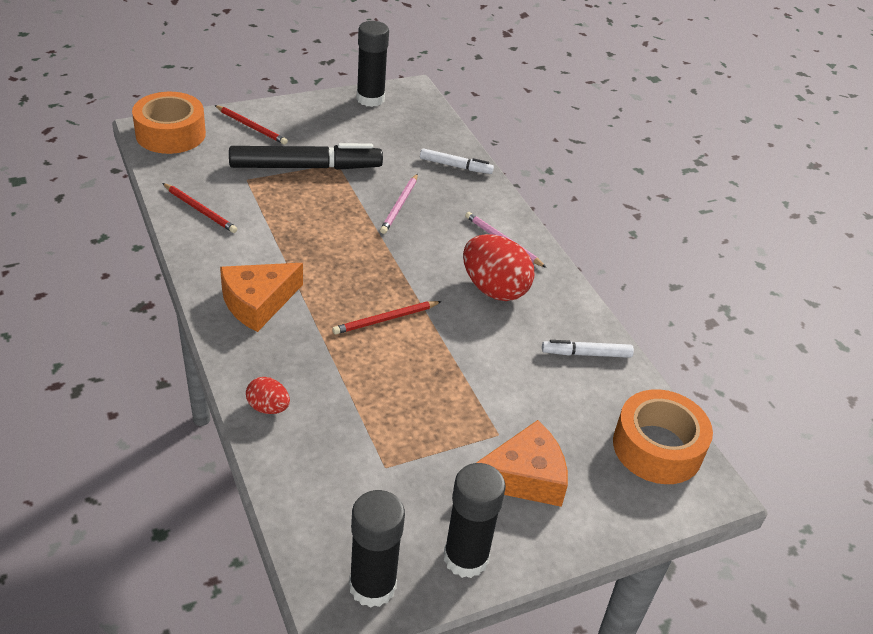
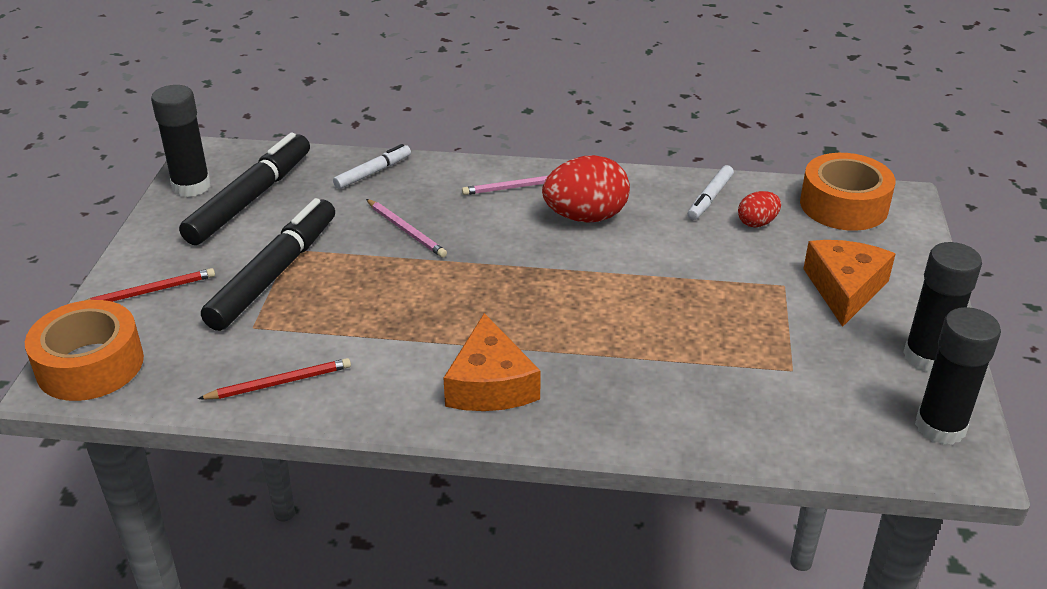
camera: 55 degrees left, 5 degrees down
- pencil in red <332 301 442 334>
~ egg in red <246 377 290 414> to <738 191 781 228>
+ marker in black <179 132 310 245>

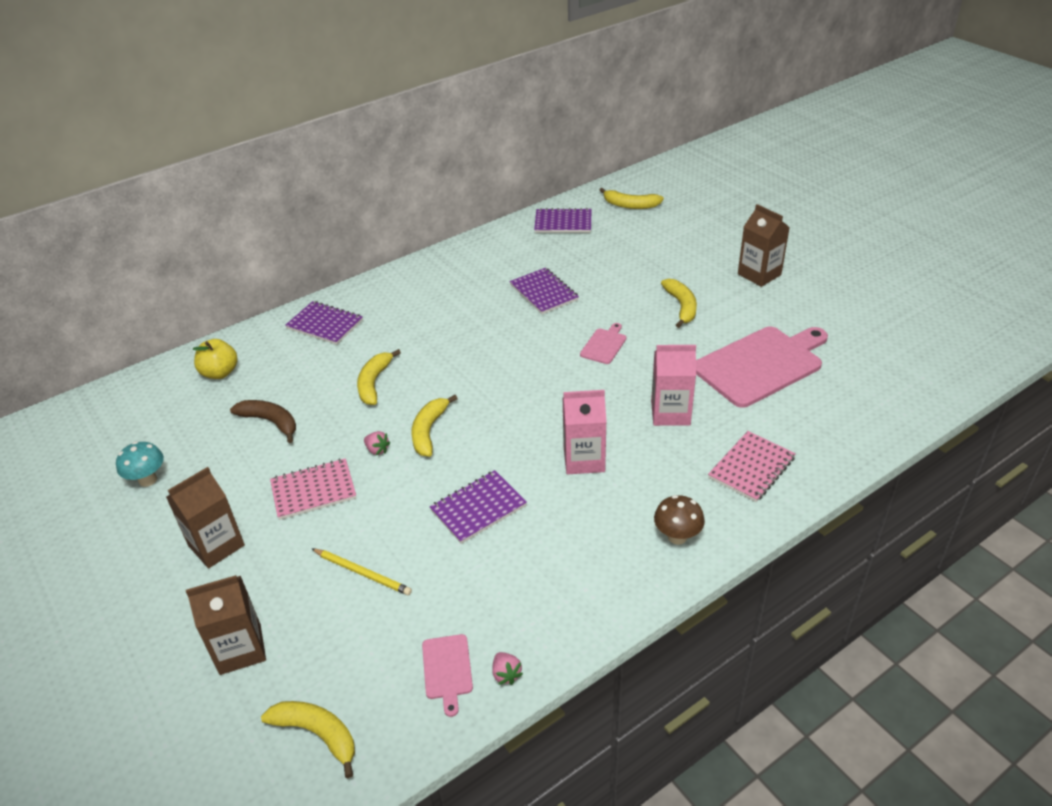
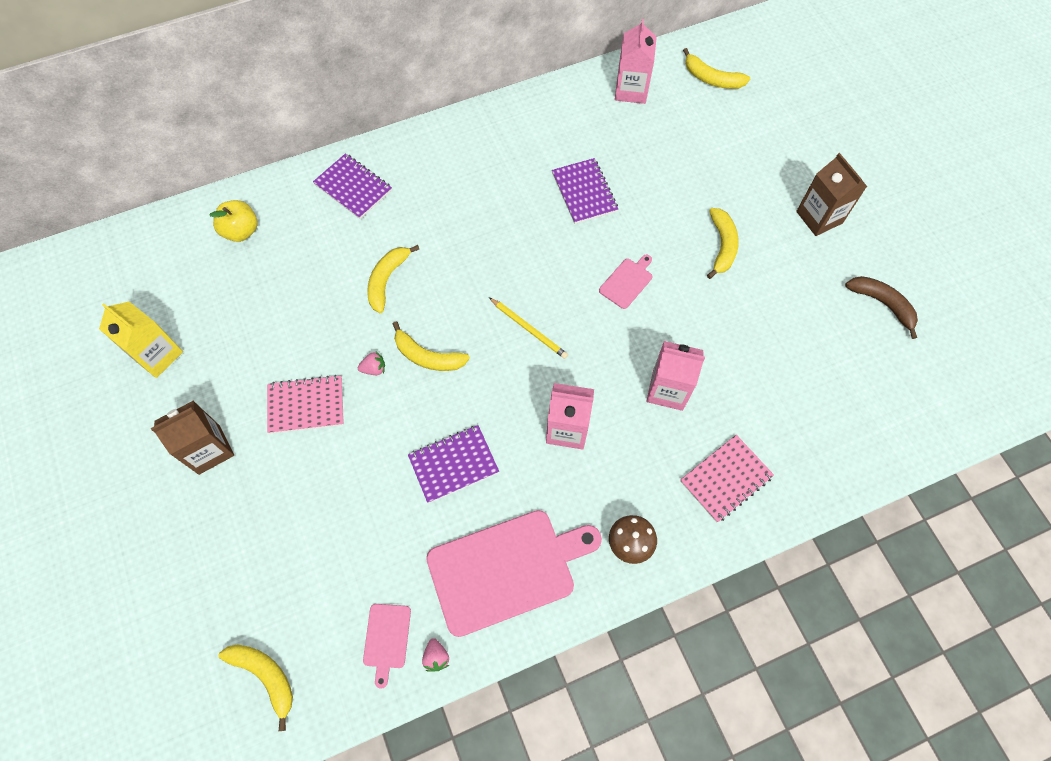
camera: 10 degrees right, 25 degrees up
~ notebook in purple <534 208 591 233> to carton in pink <615 19 657 104>
~ cutting board in pink <696 327 828 408> to <426 510 602 637>
~ banana in yellow <411 395 458 457> = <393 321 470 371> 90 degrees counterclockwise
~ banana in brown <230 400 296 443> to <845 276 918 339>
~ strawberry in pink <364 431 391 455> = <358 352 385 375> 60 degrees counterclockwise
~ mushroom in turquoise <116 442 164 487> to carton in yellow <99 302 183 378>
~ pencil in yellow <311 548 412 595> to <489 297 568 359>
- carton in brown <186 575 266 675>

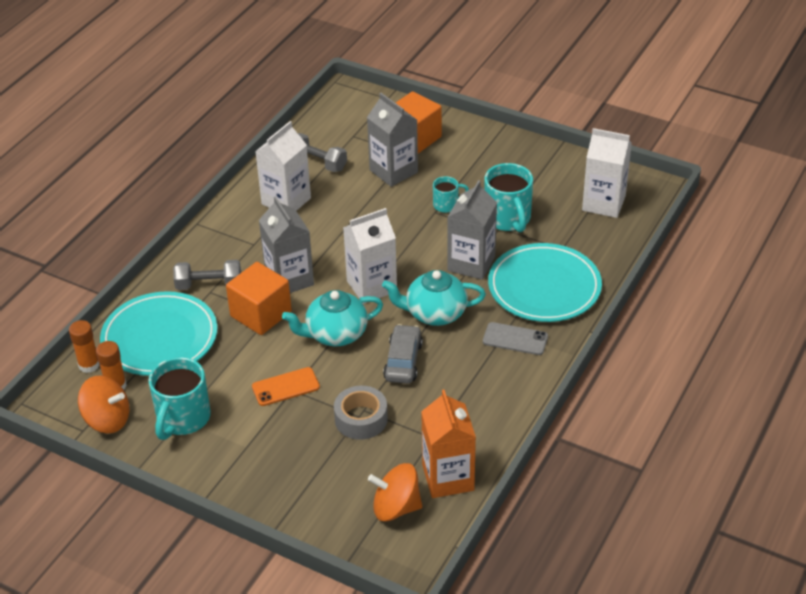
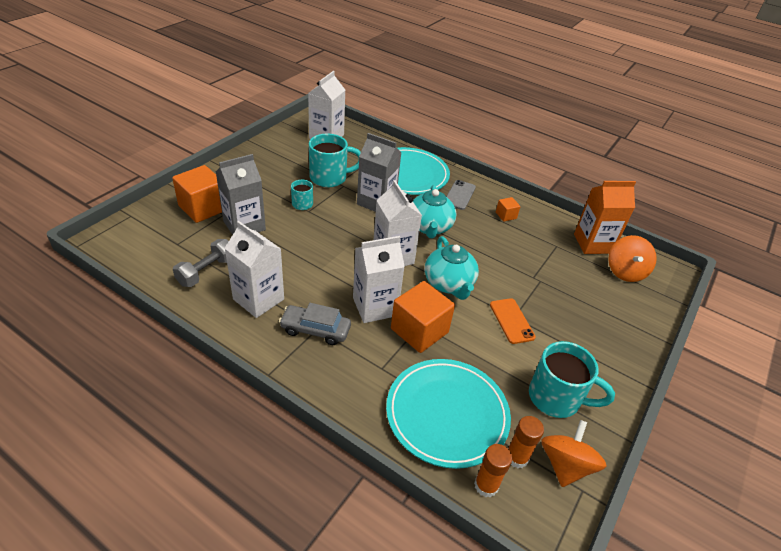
camera: 90 degrees left, 0 degrees up
~ carton in grey <259 196 314 293> to carton in white <353 236 405 323>
- dumbbell in grey <173 260 241 290>
~ car in grey <383 324 423 383> to <279 303 351 345>
- tape in grey <334 386 388 440>
+ cube in orange <496 197 520 222>

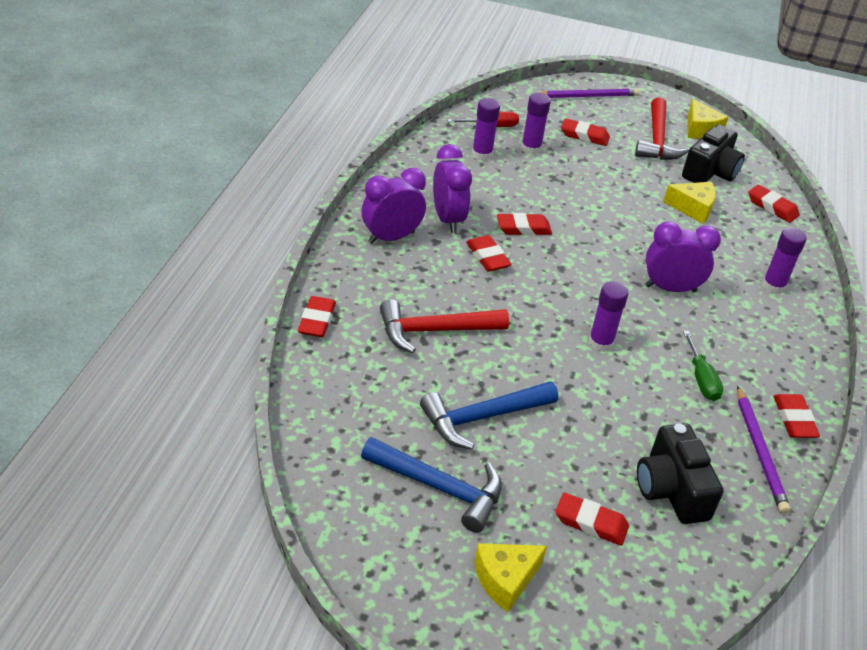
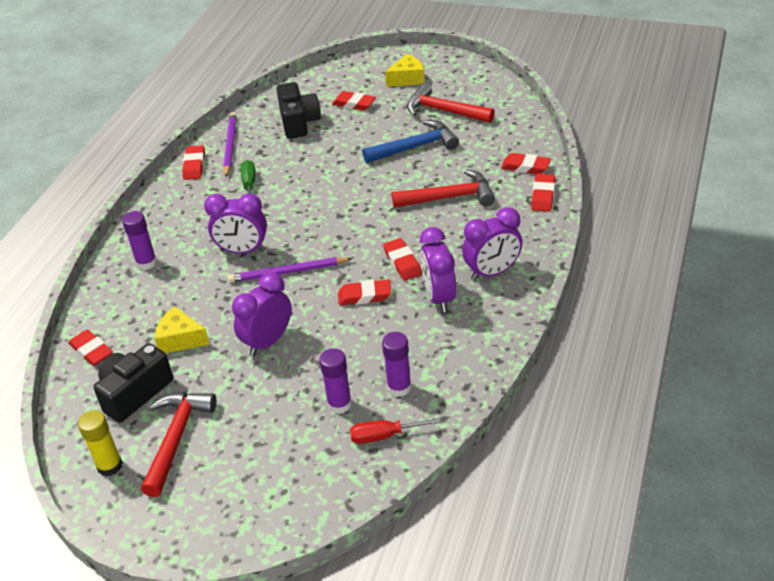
camera: 170 degrees left, 0 degrees up
~ pencil in purple <539 88 640 98> to <228 257 353 283>
~ cheese in yellow <688 99 728 139> to glue stick in yellow <78 410 123 476>
~ eraser in red <561 118 610 146> to <501 153 551 174>
- glue stick in purple <588 281 628 352>
~ hammer in blue <361 437 502 533> to hammer in red <407 83 495 123>
+ clock in purple <232 272 291 356>

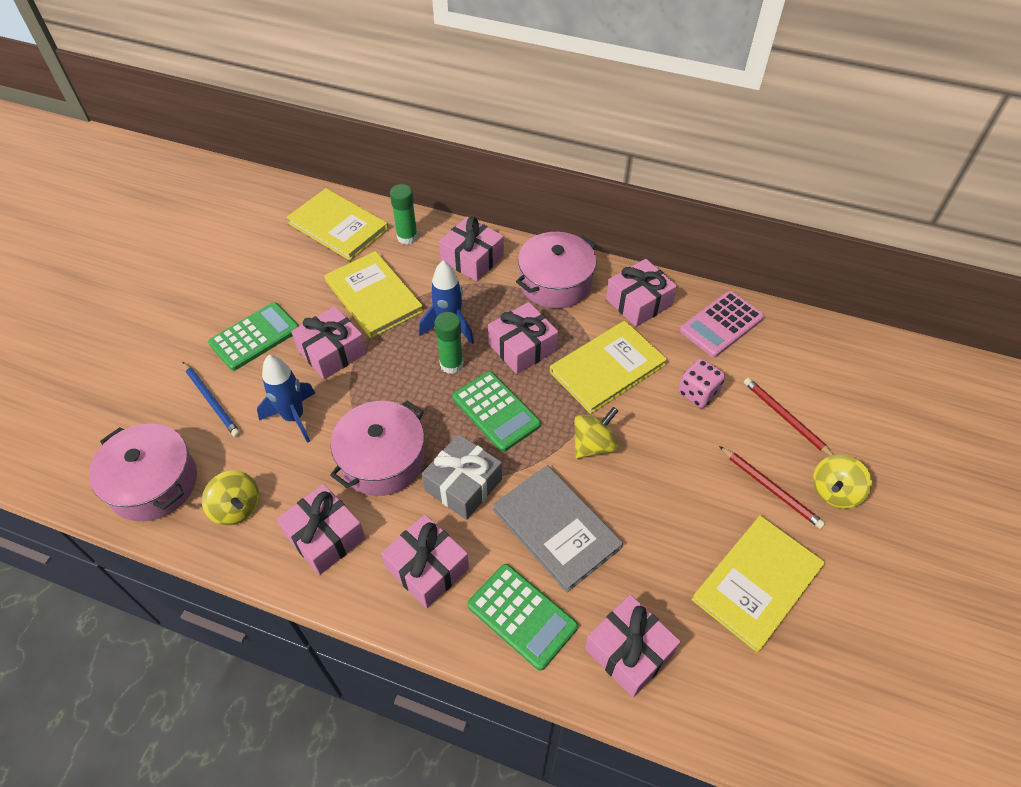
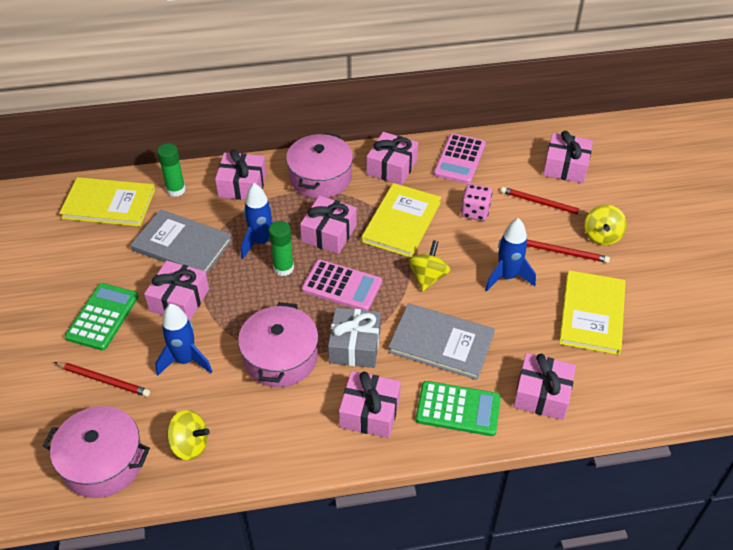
camera: 30 degrees left, 5 degrees down
~ book in yellow <324 251 423 338> to book in grey <131 209 232 274>
~ pencil in blue <183 362 240 437> to pencil in red <54 362 150 397>
~ calculator in green <452 371 541 452> to calculator in pink <302 260 382 311>
~ gift in pink <277 484 366 575> to <543 131 593 183>
+ rocket in blue <485 218 536 291>

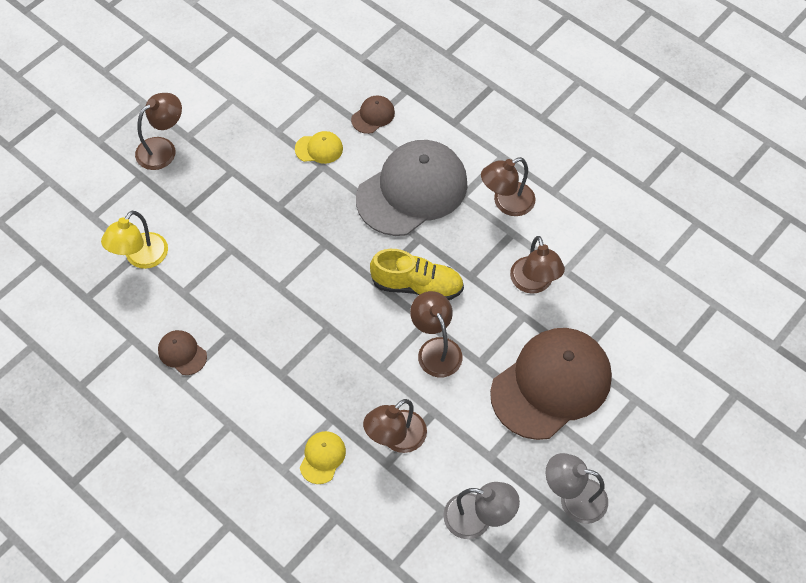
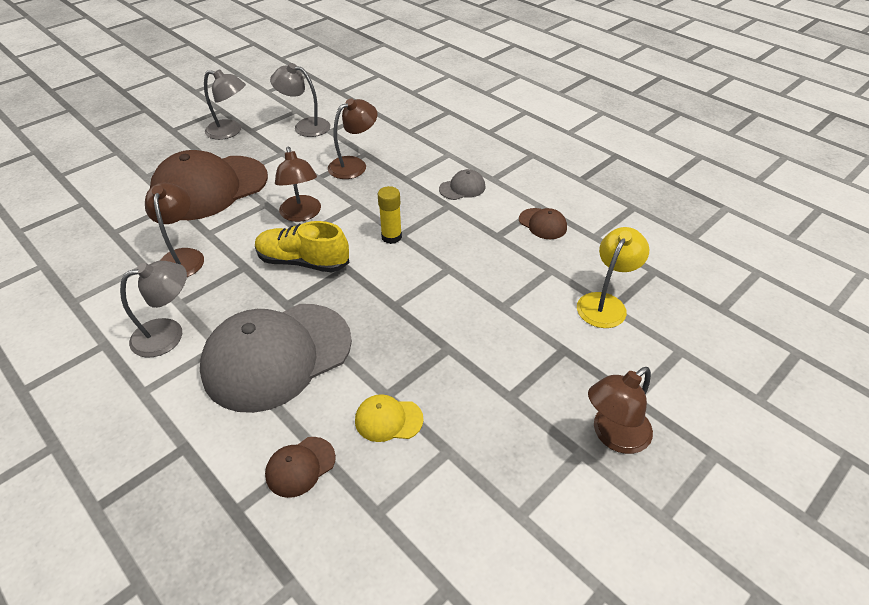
camera: 175 degrees left, 15 degrees down
~ lamp in brown <481 157 536 216> to lamp in grey <120 261 187 358>
- cap in yellow <300 431 346 484>
+ cap in grey <439 169 486 200>
+ glue stick in yellow <378 186 402 244>

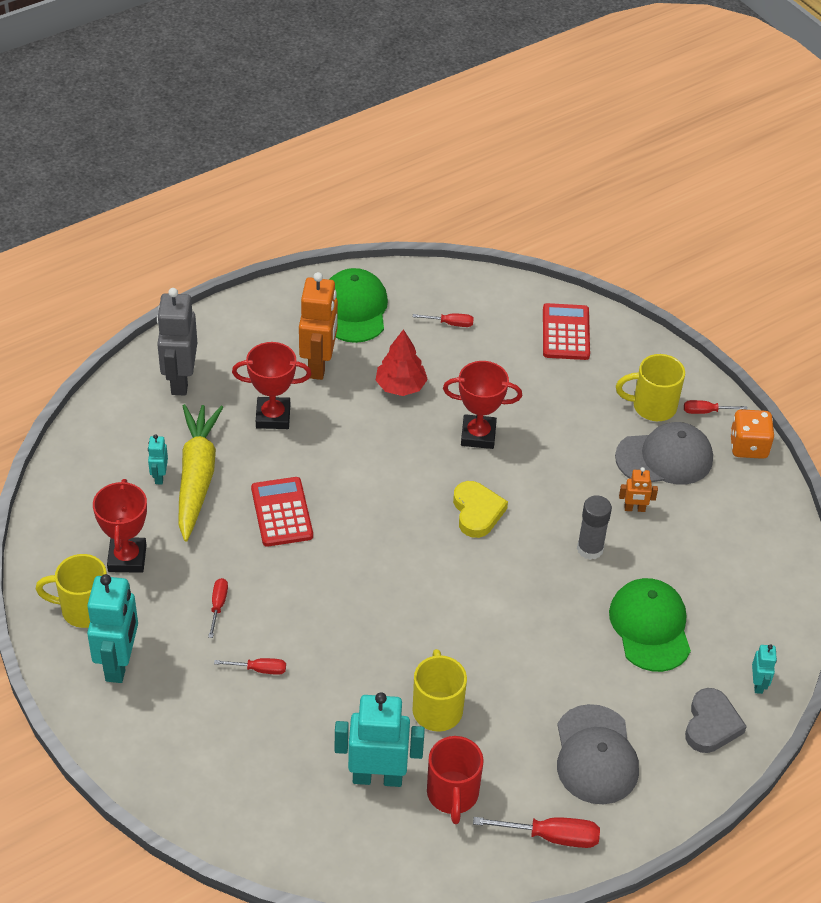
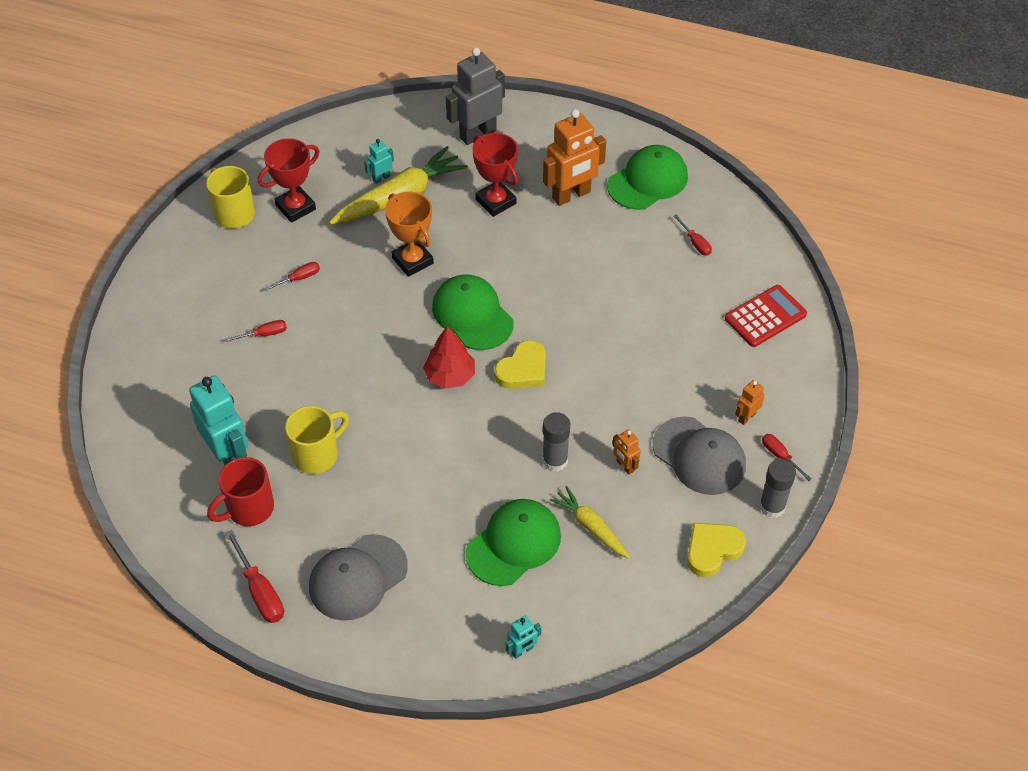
camera: 55 degrees right, 5 degrees up
~ tree in red <376 329 428 396> to <423 326 475 389>
~ mug in yellow <616 354 685 421> to robot in orange <735 380 764 425>
- trophy in red <443 361 522 449>
~ dice in orange <730 409 774 459> to glue stick in grey <759 459 796 518>
~ calculator in red <251 477 313 547> to trophy in orange <385 192 434 277>
- robot in turquoise <87 574 138 683>
~ screwdriver in red <214 658 286 675> = <225 320 287 342> 75 degrees counterclockwise
- heart in grey <685 688 747 753>
+ cap in green <432 275 514 350>
+ carrot in yellow <550 486 630 559>
+ heart in yellow <687 523 746 577>

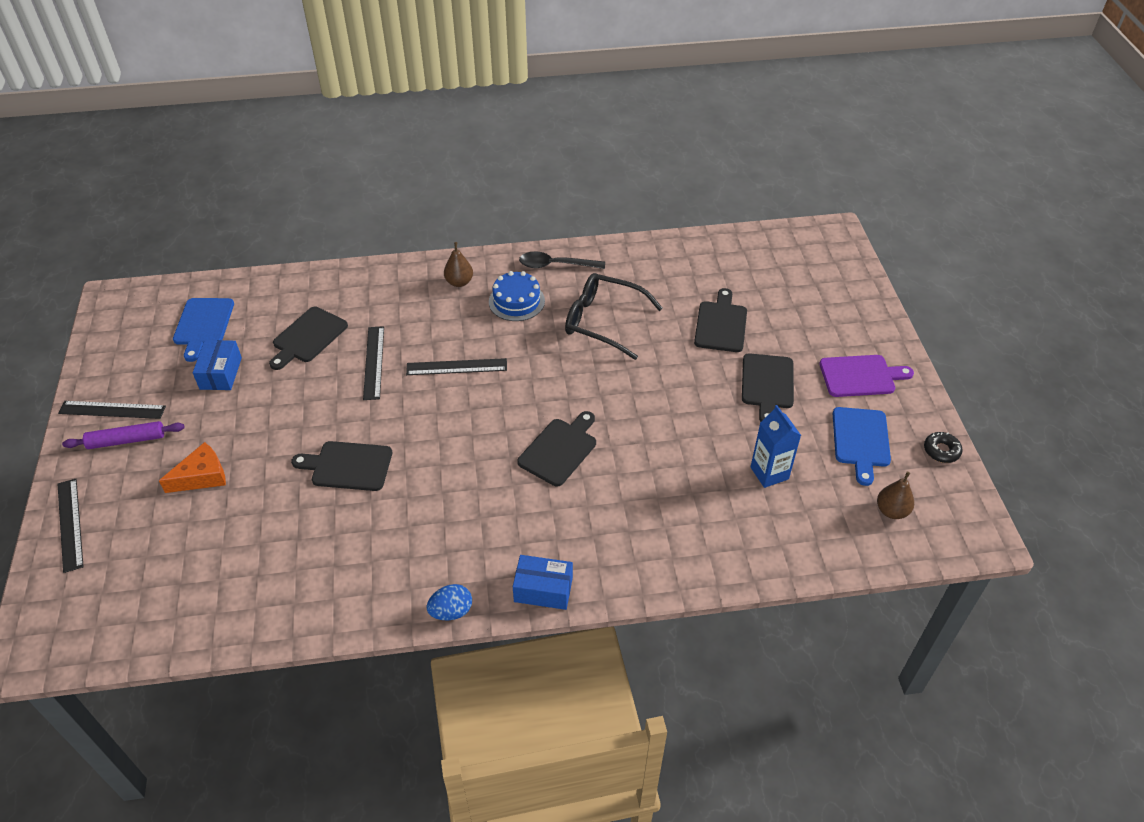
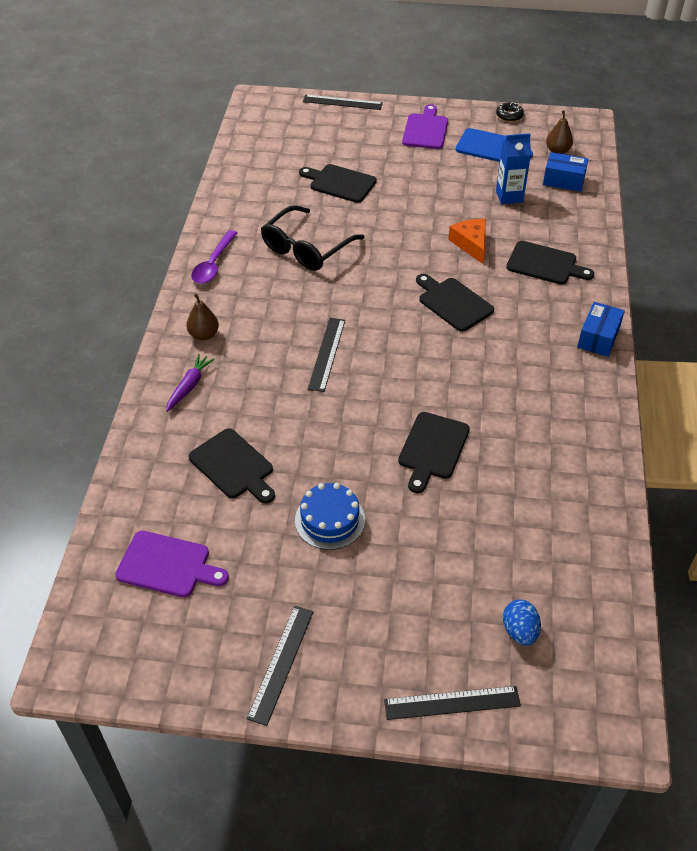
camera: 75 degrees left, 0 degrees up
~ spoon in black <519 252 605 269> to spoon in purple <191 230 237 284>
~ cake in blue <489 271 545 321> to <295 483 365 550>
~ cutting board in blue <173 298 234 362> to cutting board in purple <115 531 229 598>
~ ruler in black <363 326 384 400> to <303 95 383 110>
~ box in blue <193 340 242 390> to <543 152 589 192>
~ cutting board in black <742 353 794 422> to <506 241 594 285>
- rolling pin in purple <62 421 185 449>
~ cheese in orange <159 442 226 493> to <448 219 486 264>
~ egg in blue <426 584 472 620> to <503 599 541 645>
+ carrot in purple <166 354 215 412>

